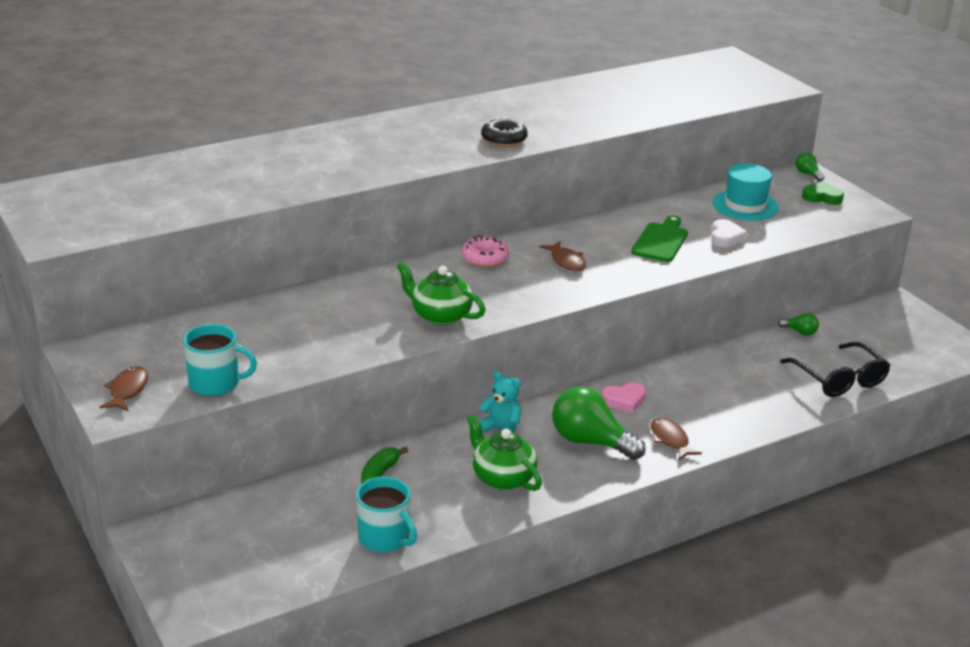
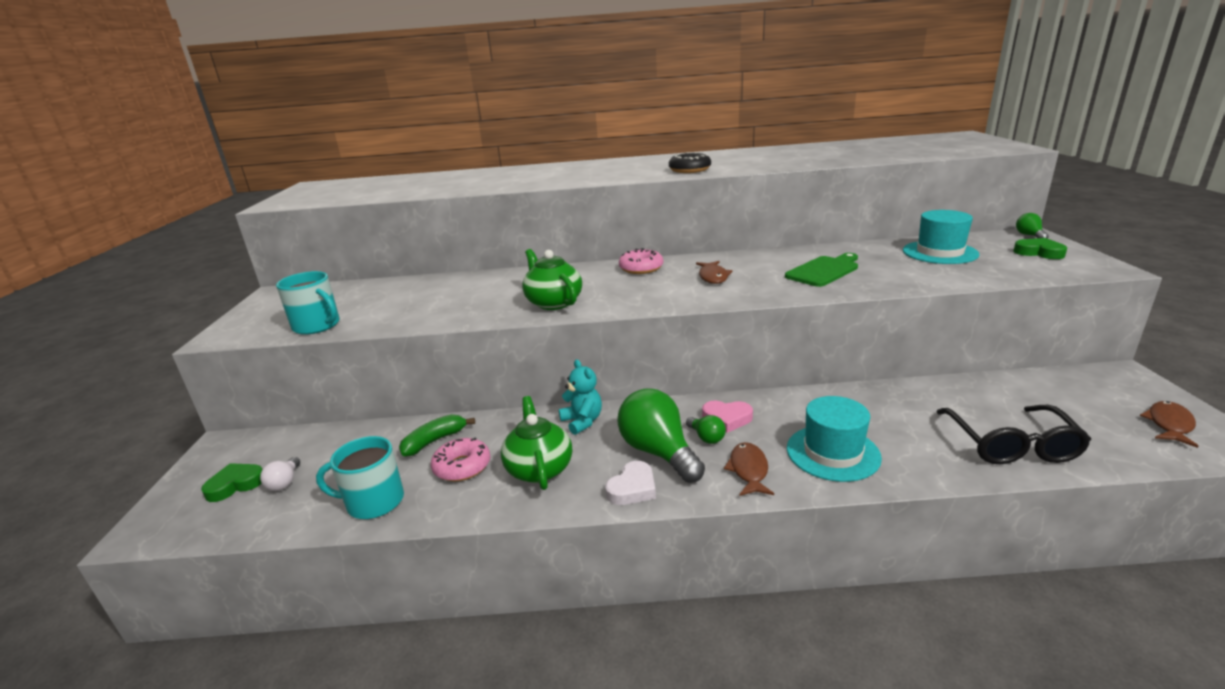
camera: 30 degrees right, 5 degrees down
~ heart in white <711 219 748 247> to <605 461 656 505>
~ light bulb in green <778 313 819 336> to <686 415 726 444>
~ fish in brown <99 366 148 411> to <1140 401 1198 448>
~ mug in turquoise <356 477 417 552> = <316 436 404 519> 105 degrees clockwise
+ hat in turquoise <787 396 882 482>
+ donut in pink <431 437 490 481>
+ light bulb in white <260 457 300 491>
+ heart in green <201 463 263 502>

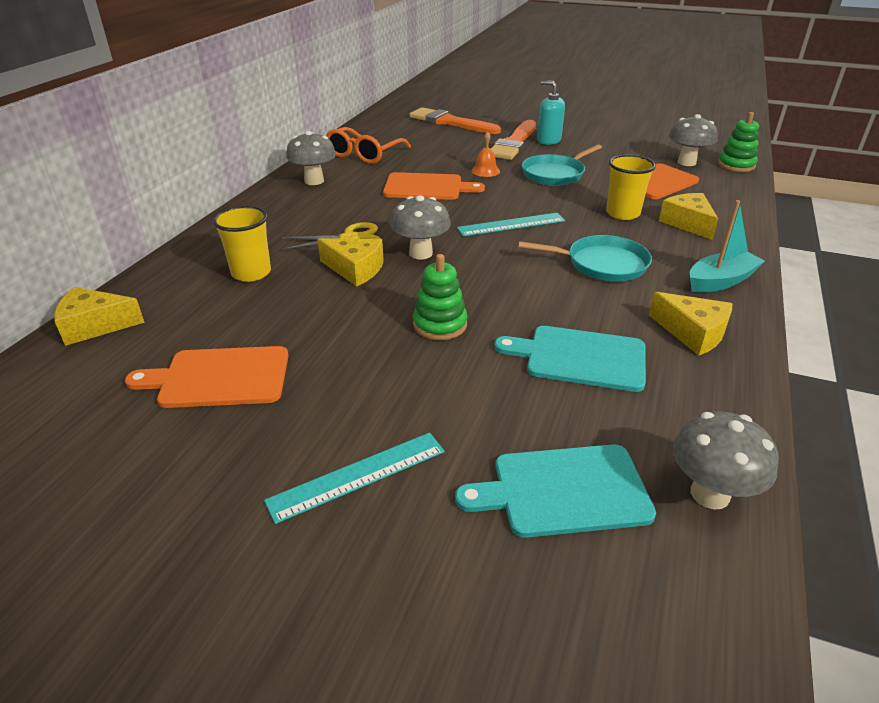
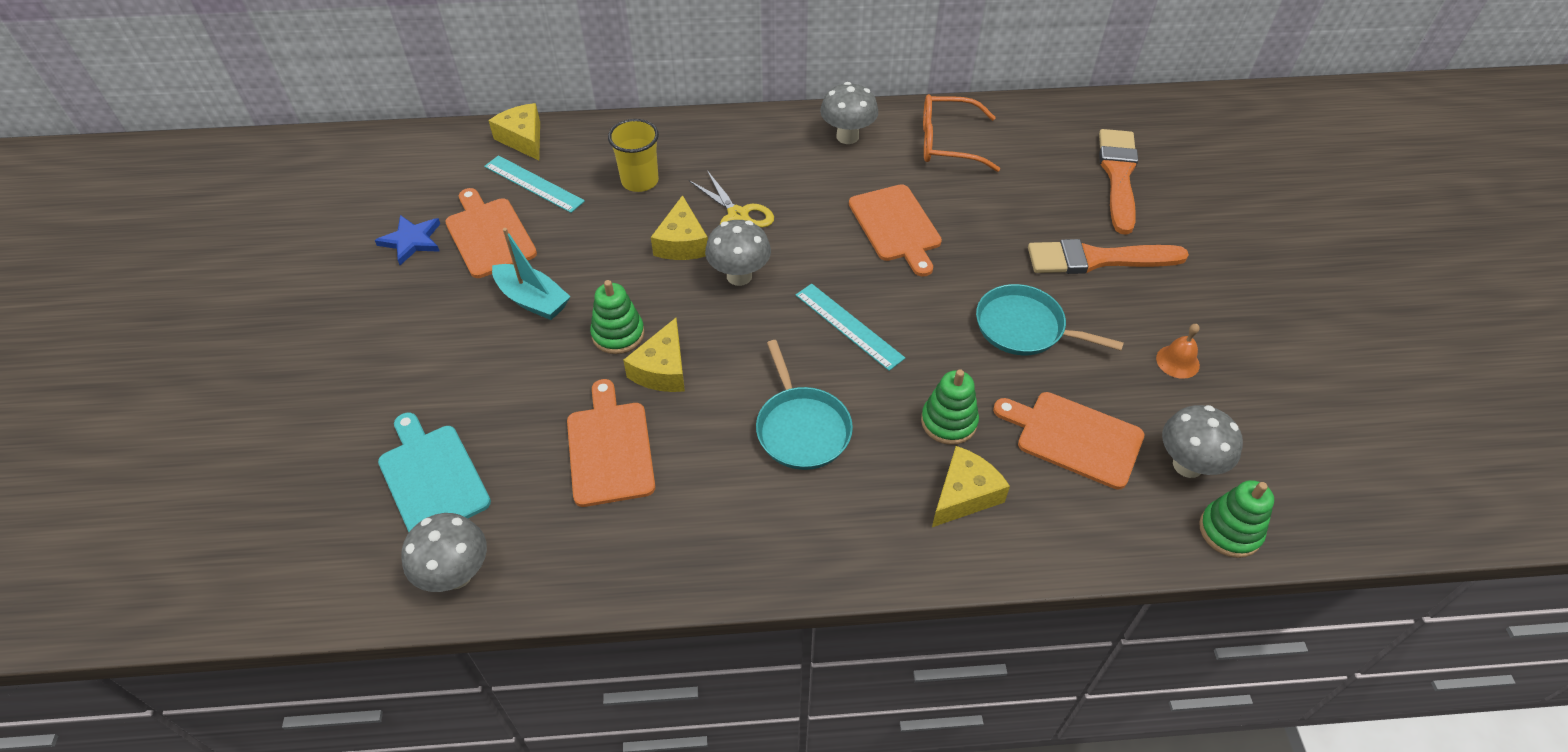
camera: 65 degrees right, 15 degrees up
- soap dispenser in turquoise <537 81 565 145>
~ bell in orange <472 131 500 177> to <1156 324 1200 379>
~ cup in yellow <606 155 656 220> to stacking toy in green <921 369 979 445>
~ boat in turquoise <690 200 765 293> to <492 228 571 320>
~ cheese in yellow <649 292 733 356> to <623 318 685 392>
~ cutting board in turquoise <494 326 646 392> to cutting board in orange <567 379 655 507>
~ ruler in turquoise <264 433 445 524> to <484 155 585 213>
+ star in blue <375 215 440 265>

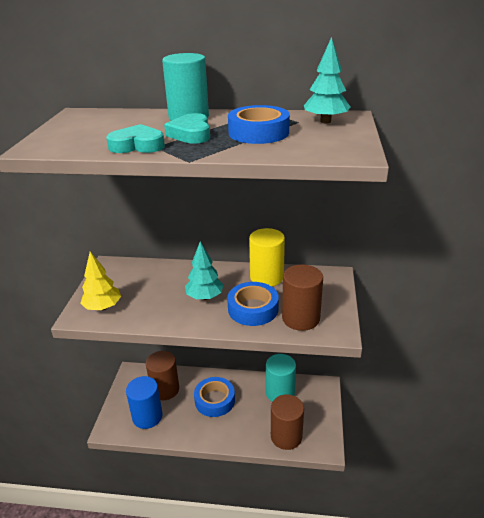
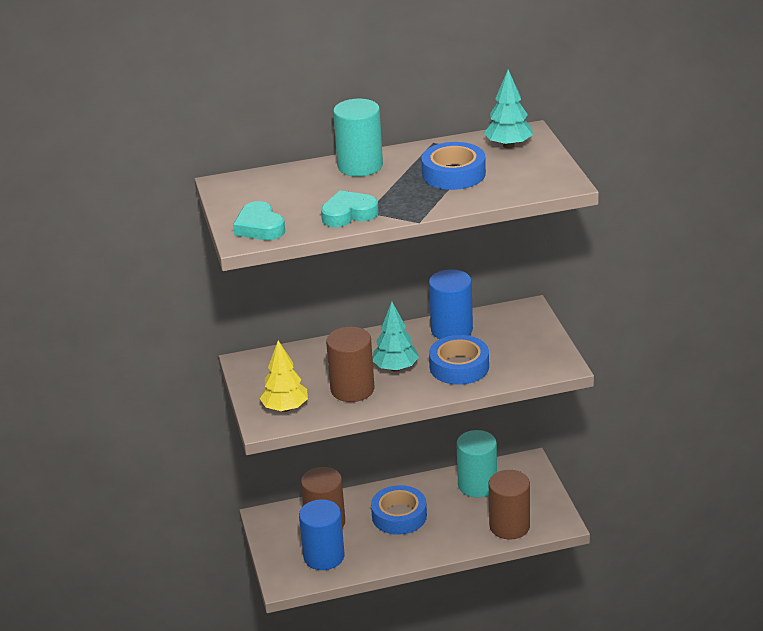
camera: 20 degrees left, 0 degrees up
~ heart in turquoise <164 113 210 144> to <233 201 285 240>
~ cylinder in yellow <249 228 285 286> to cylinder in blue <429 269 473 339>
~ cylinder in brown <282 265 323 331> to <326 327 374 402>

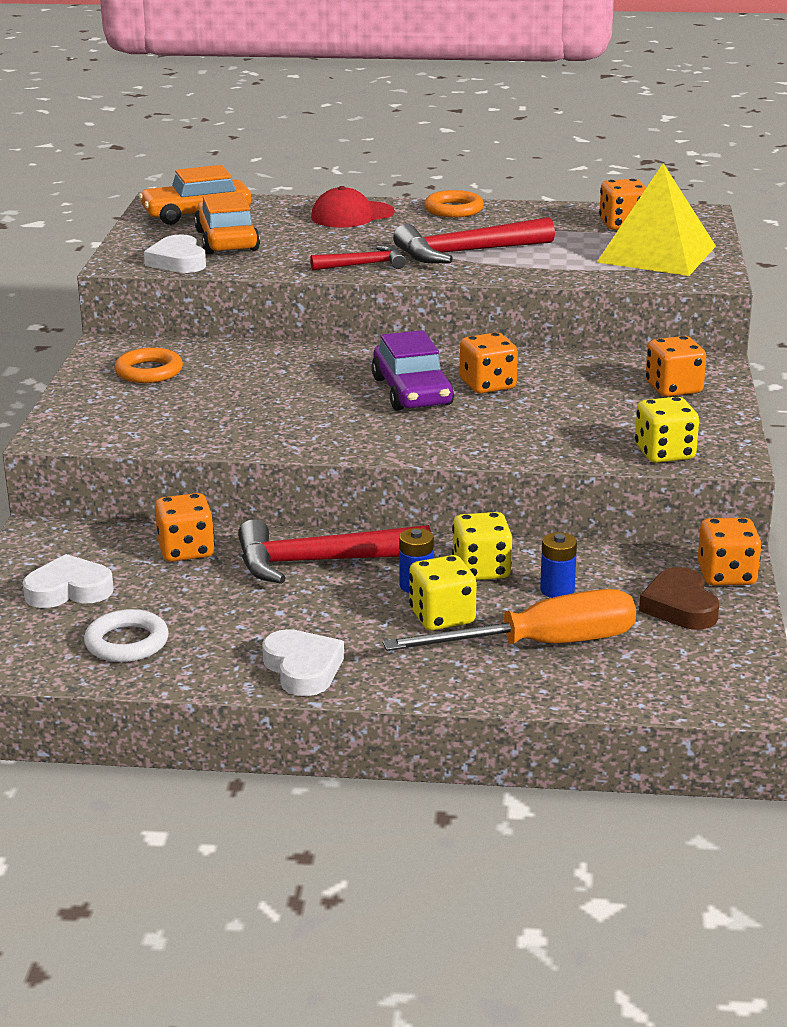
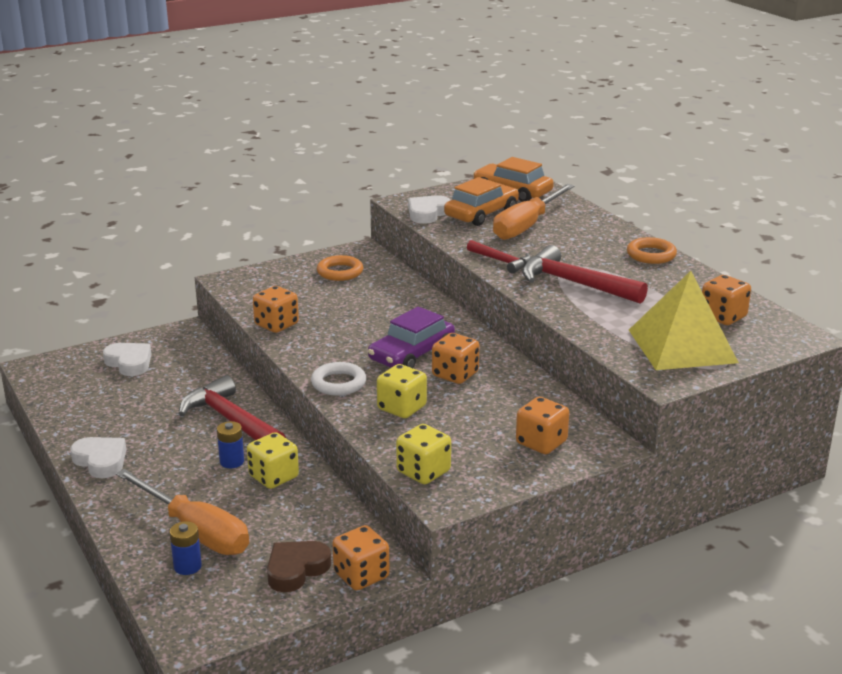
camera: 55 degrees right, 0 degrees up
- cap in red <311 186 395 228>
~ dice in orange <155 493 215 562> to <253 286 299 333>
~ battery in blue <540 532 577 598> to <170 521 202 575>
~ dice in yellow <409 555 477 631> to <377 364 427 418>
~ ring in white <84 609 169 662> to <311 362 366 396>
~ heart in white <262 629 344 696> = <70 437 126 478> 75 degrees counterclockwise
+ screwdriver in orange <493 184 575 240>

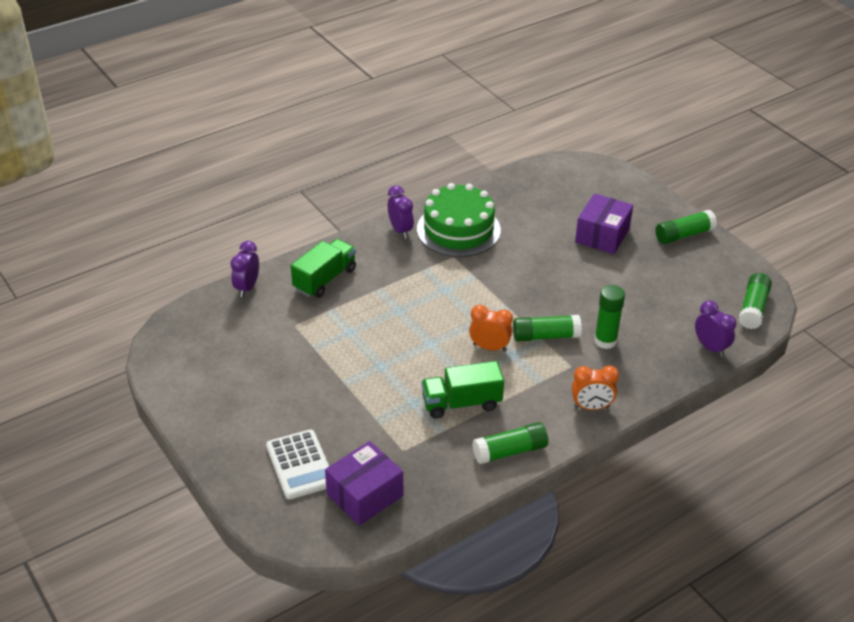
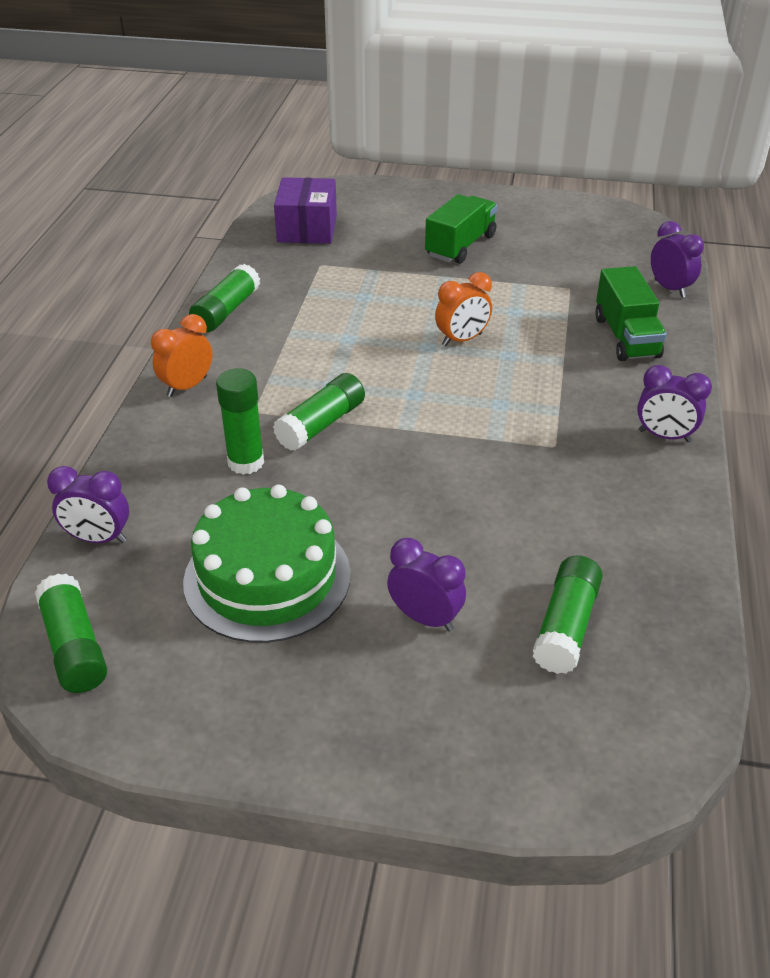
camera: 135 degrees right, 0 degrees up
~ cake in green <417 183 501 257> to <183 484 351 643>
~ box in purple <575 193 633 254> to clock in purple <387 538 466 631>
~ glue stick in green <655 210 717 244> to <533 556 603 674>
~ clock in orange <469 305 513 351> to <435 272 492 346>
~ truck in green <421 361 504 419> to <425 194 497 264>
- calculator in white <266 429 329 499>

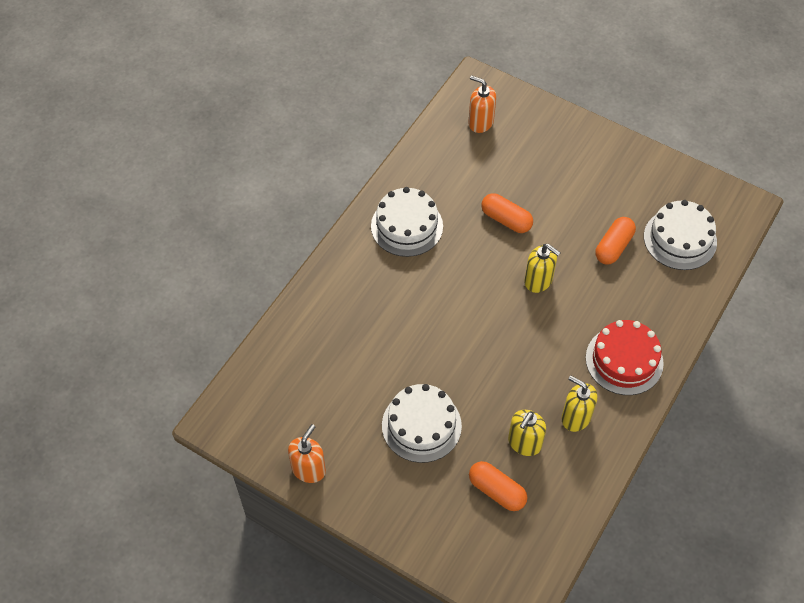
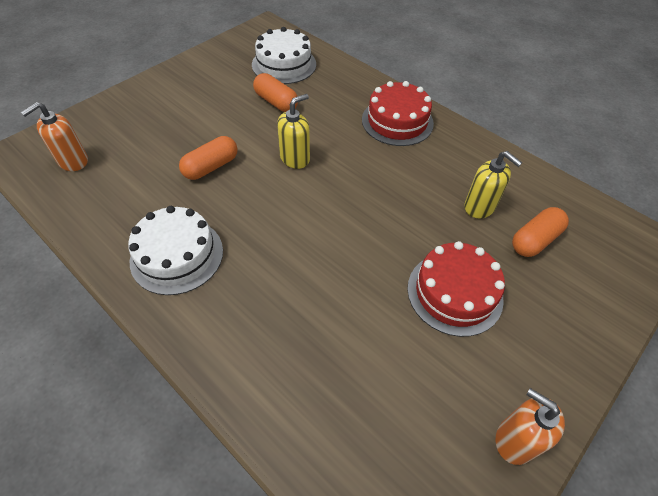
camera: 80 degrees left, 5 degrees down
- soap dispenser in yellow <561 375 597 432>
~ cake in white <382 384 462 463> to cake in red <407 241 505 337>

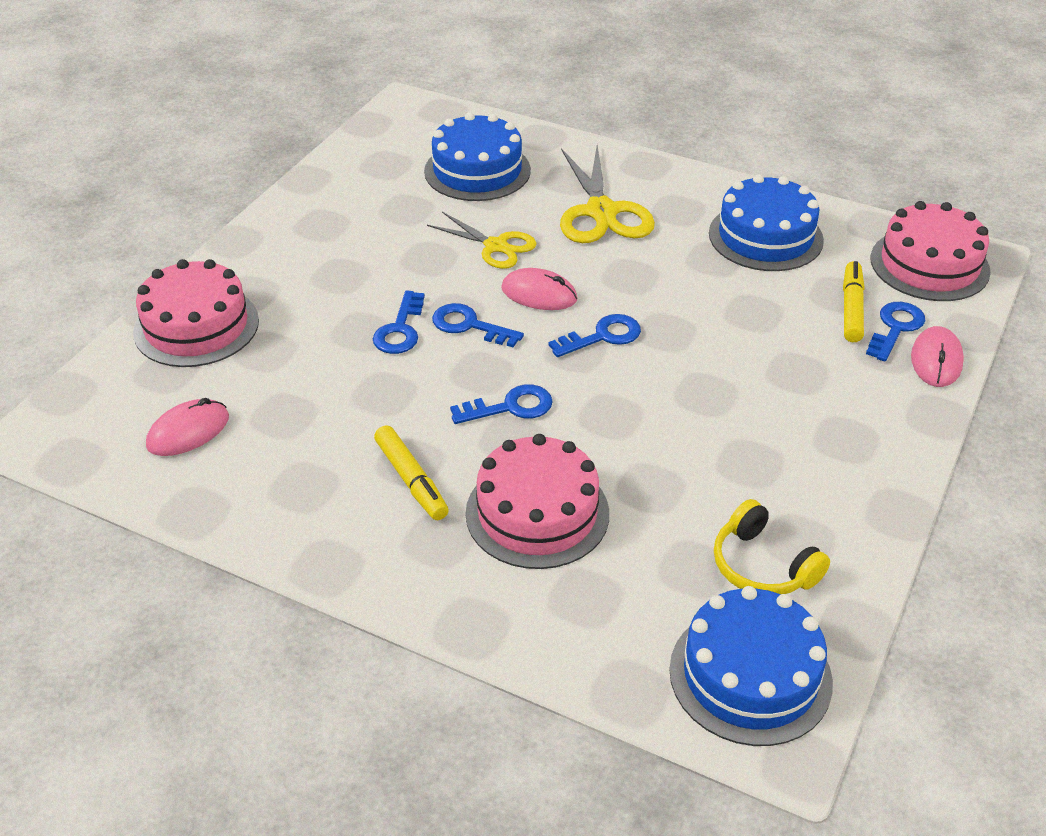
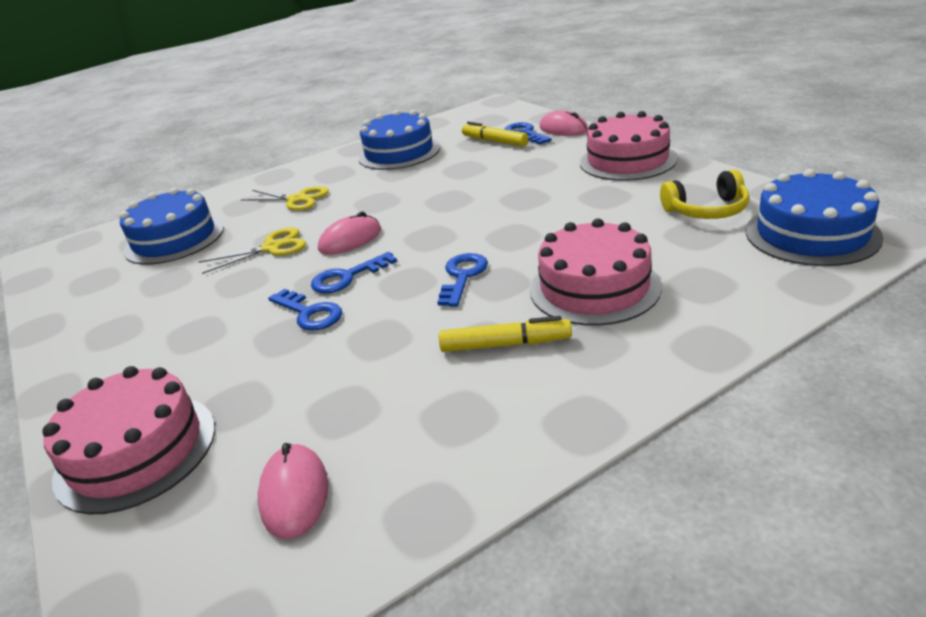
camera: 55 degrees left, 10 degrees down
~ scissors in yellow <560 145 655 243> = <241 186 329 211> x0.64
~ cake in pink <870 201 991 301> to <580 111 677 181>
- key in blue <548 314 641 357>

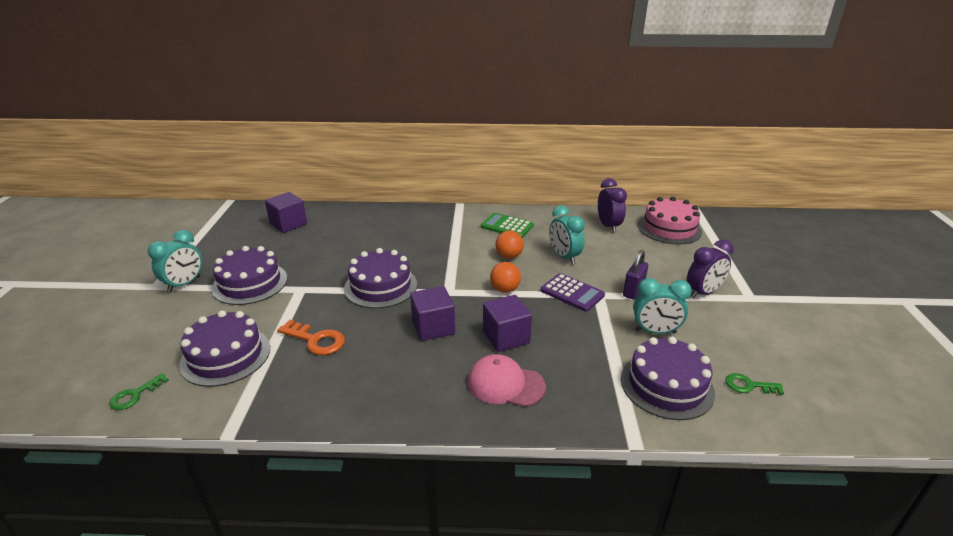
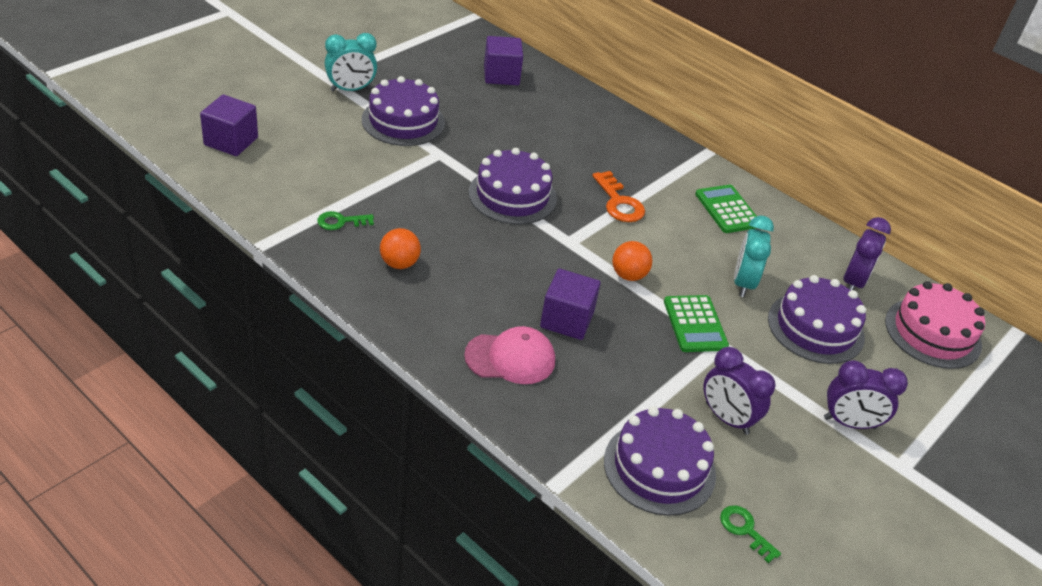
camera: 35 degrees right, 10 degrees up
~ ball in orange <495 231 524 259> to <380 228 421 269>
- padlock in purple <623 250 648 300>
~ calculator in purple <541 273 605 312> to calculator in green <664 295 729 352>
~ clock in turquoise <633 278 692 334> to clock in purple <703 347 776 435>
~ cube in purple <410 286 455 341> to <200 95 258 156>
~ cake in purple <179 310 270 387> to <768 275 866 364>
~ key in orange <277 320 345 355> to <592 171 645 222>
~ cap in pink <467 354 546 407> = <464 326 555 384> 120 degrees clockwise
~ key in green <109 373 169 410> to <317 211 374 230>

